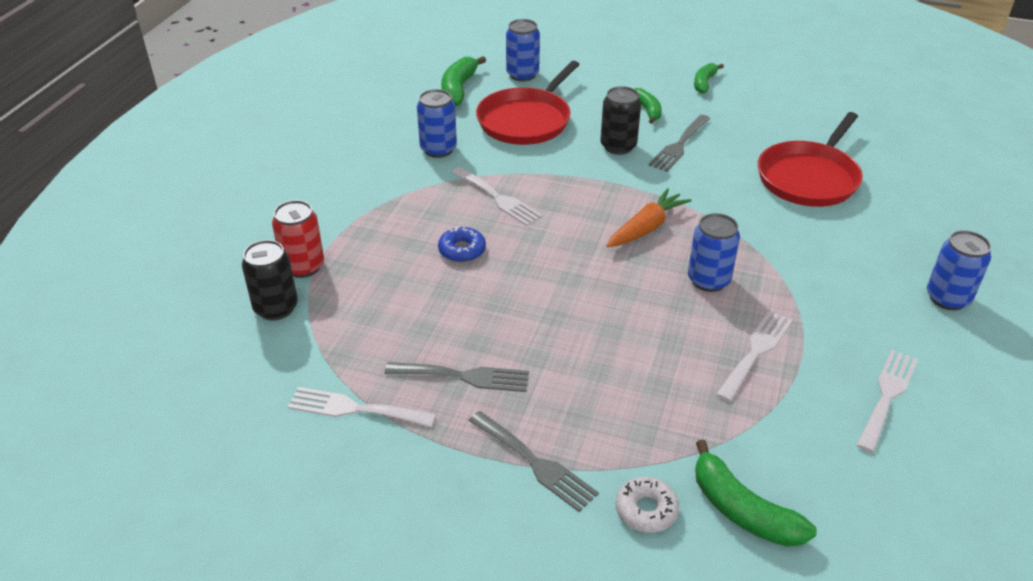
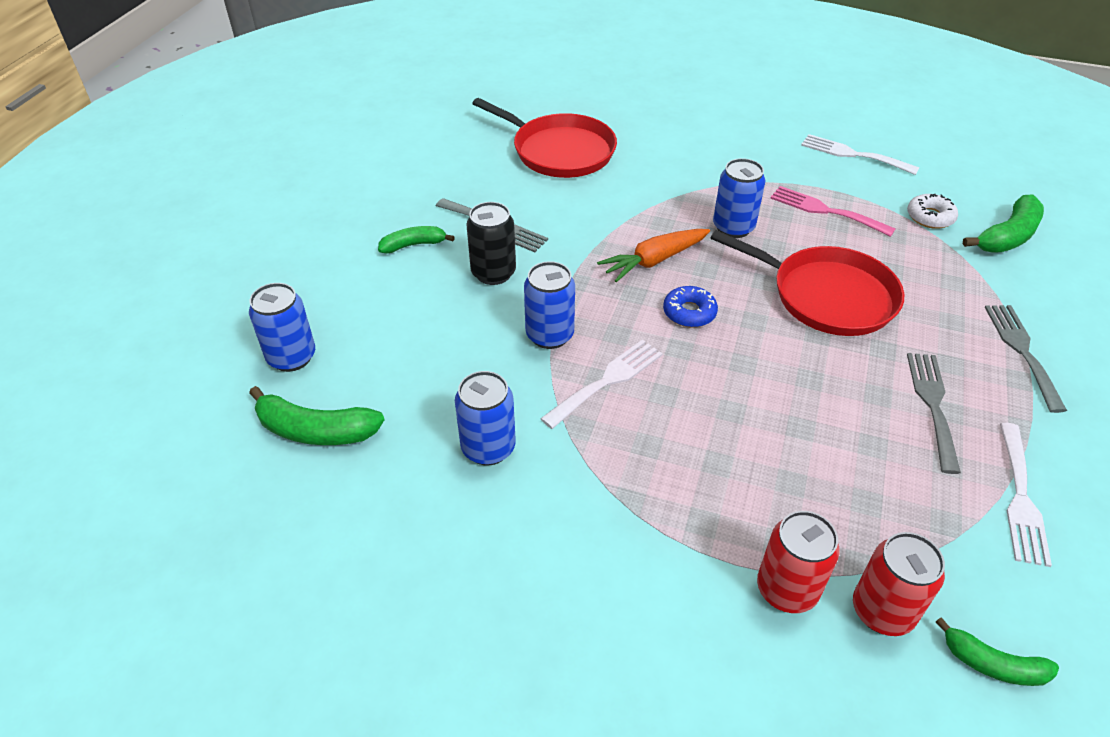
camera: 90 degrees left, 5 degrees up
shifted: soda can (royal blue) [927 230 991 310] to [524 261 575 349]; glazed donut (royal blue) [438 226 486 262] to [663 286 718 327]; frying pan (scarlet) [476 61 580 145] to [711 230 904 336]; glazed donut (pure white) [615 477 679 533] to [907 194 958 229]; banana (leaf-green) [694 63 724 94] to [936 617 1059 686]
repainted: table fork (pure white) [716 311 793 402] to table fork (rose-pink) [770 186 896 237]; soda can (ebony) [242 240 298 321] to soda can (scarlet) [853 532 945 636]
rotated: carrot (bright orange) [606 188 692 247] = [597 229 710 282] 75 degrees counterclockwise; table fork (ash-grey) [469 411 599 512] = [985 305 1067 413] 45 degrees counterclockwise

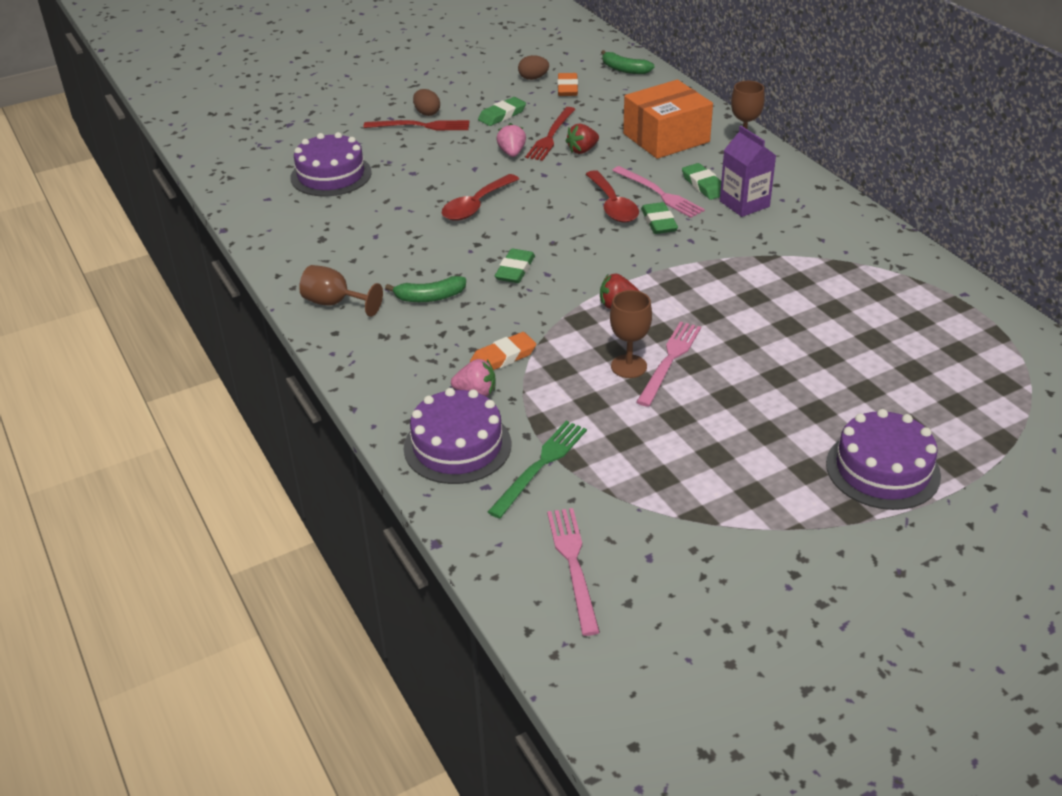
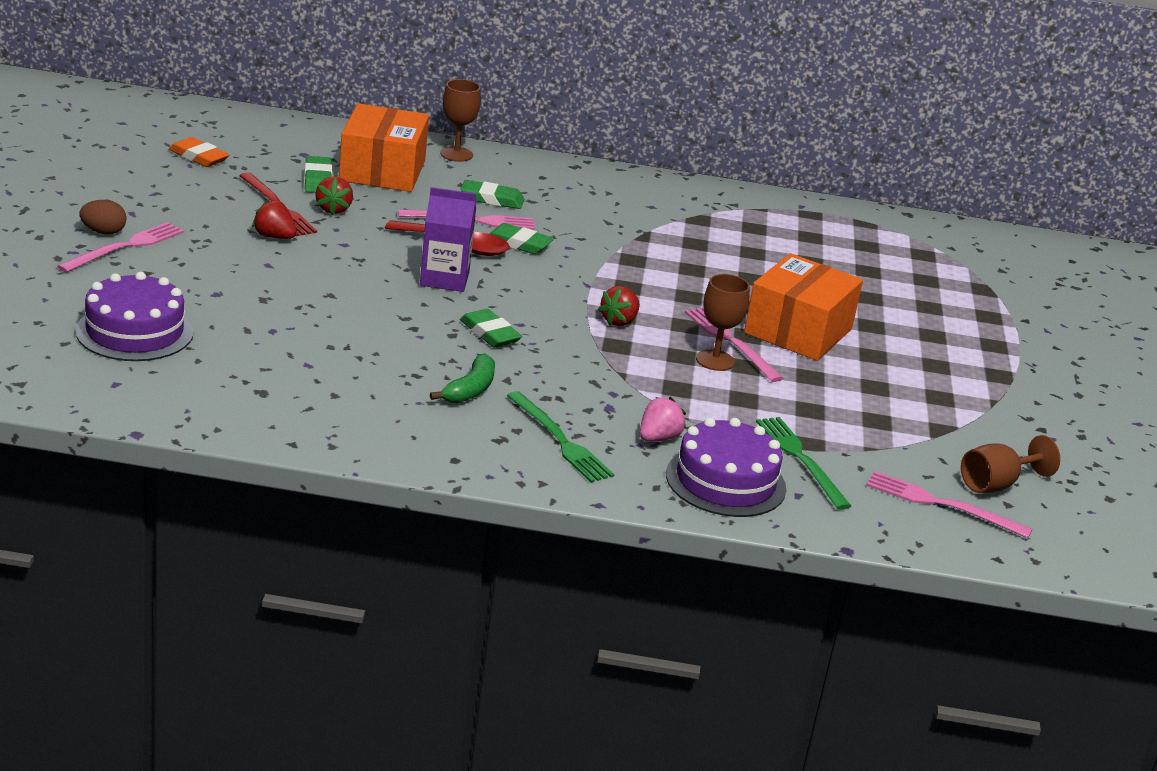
camera: 60 degrees left, 10 degrees down
gone: spoon (scarlet) [442 174 519 220]; eraser (bright orange) [470 332 536 370]; egg (brown) [518 55 549 80]; banana (leaf-green) [601 50 655 74]; gateau (violet) [826 409 941 510]
new: table fork (leaf-green) [507 391 614 483]; box (bright orange) [744 253 863 361]
shifted: eraser (leaf-green) [478 97 526 126] to [304 156 332 193]; juice carton (violet) [720 126 776 217] to [420 187 476 292]; goblet (brown) [299 265 383 317] to [961 435 1060 493]
repainted: table fork (scarlet) [364 120 470 130] to table fork (rose-pink) [57 222 184 273]; toy strawberry (rose-pink) [496 123 526 157] to toy strawberry (scarlet) [252 199 297 239]

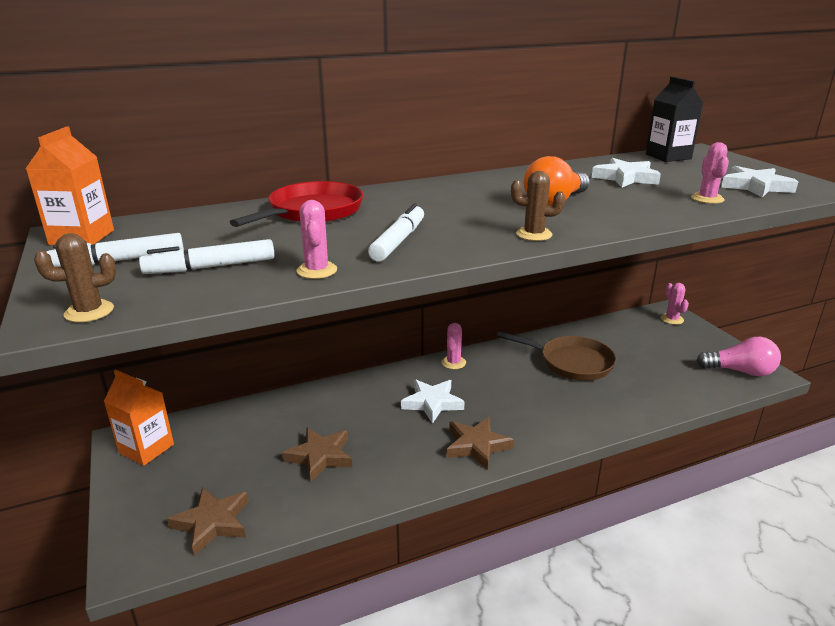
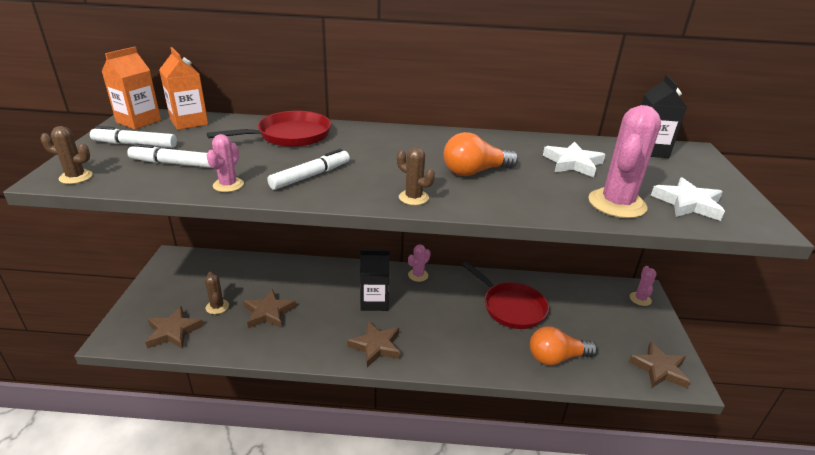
camera: 25 degrees right, 5 degrees up
new: saguaro cactus (brown) [205 272 229 314]; light bulb (bright orange) [530 326 597 365]
shifted: juice carton (bright orange) [104 370 174 466] to [159 47 208 130]
swapped: five-pointed star (pure white) [401 380 465 424] to juice carton (ebony) [360 250 389 311]; light bulb (rose-pink) [696 337 781 376] to five-pointed star (brown) [629 341 690 388]
repainted: frying pan (brown) [497 331 616 381] to frying pan (scarlet) [462 262 549 329]
scaled: saguaro cactus (rose-pink) [691 142 729 204] = [588 105 661 218] x1.88

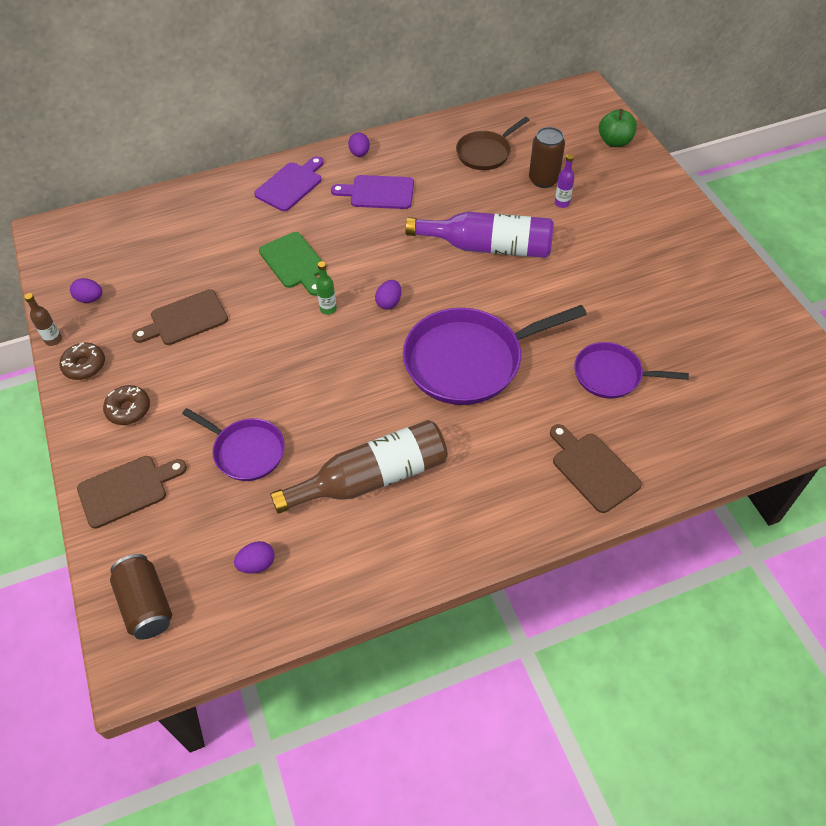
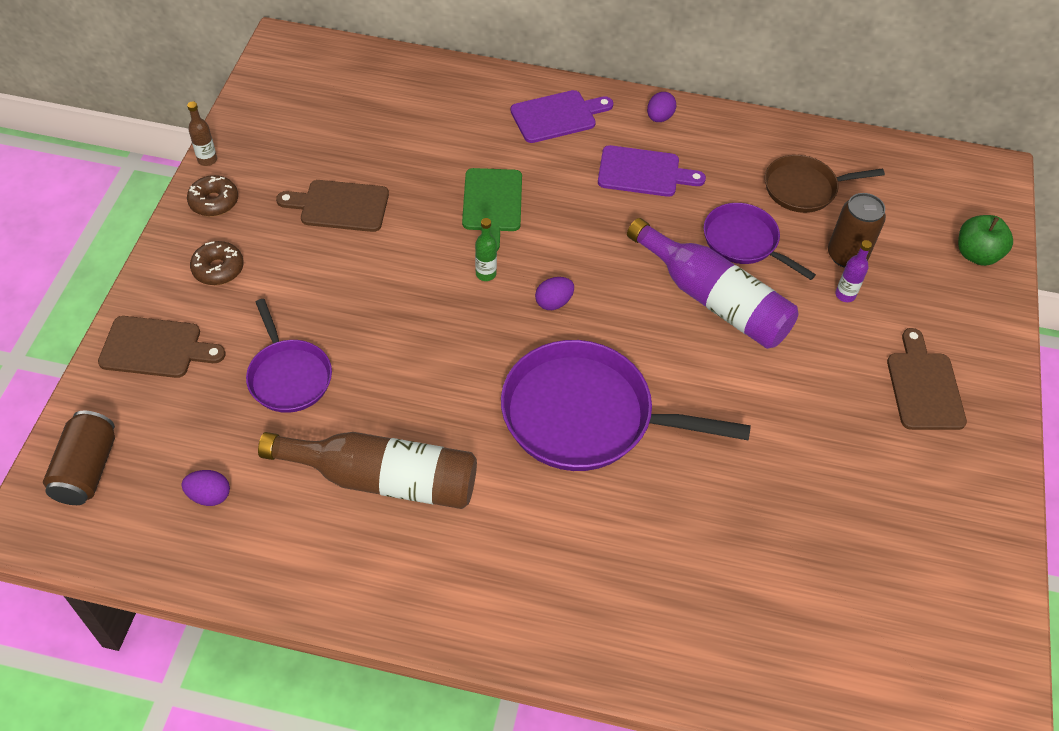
camera: 30 degrees right, 0 degrees up
gone: egg (violet) [70 278 102 303]
shifted: frying pan (violet) [574 342 689 399] to [704 203 816 280]; bread board (brown) [550 424 642 513] to [887 328 967 430]
rotated: bread board (violet) [331 175 414 209] = [598 145 706 197] 150 degrees clockwise

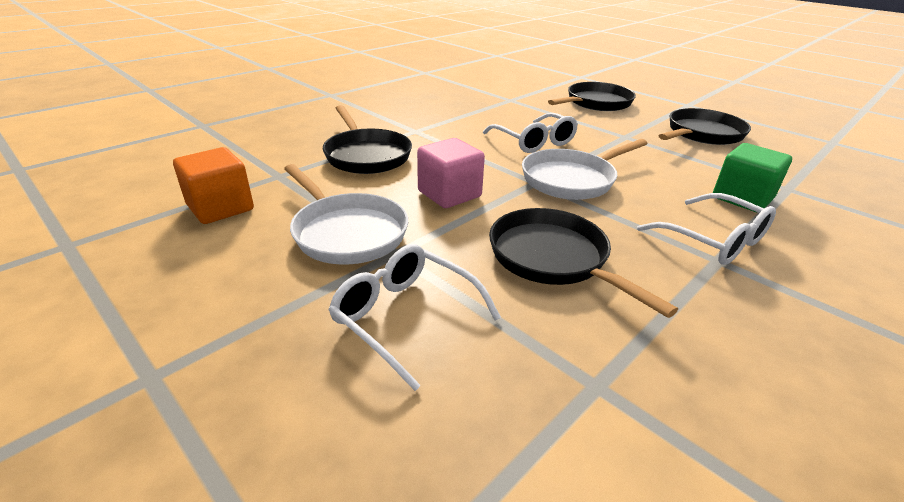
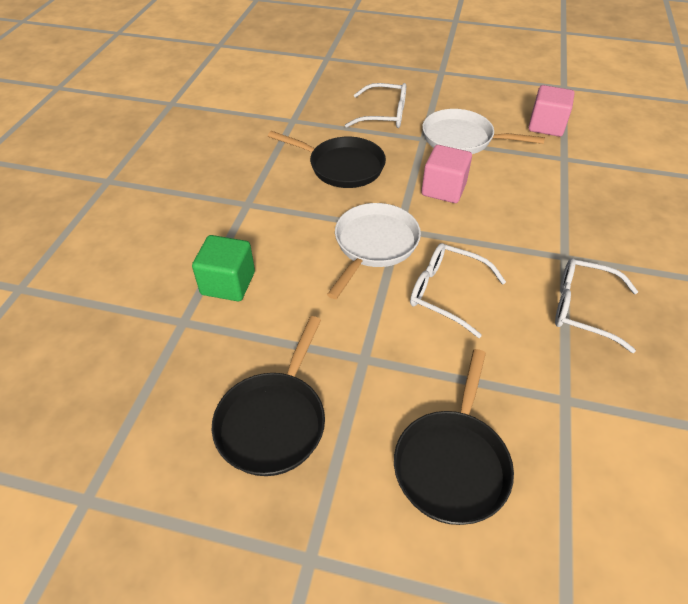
camera: 150 degrees right, 15 degrees up
gone: frying pan (ebony) [323 105 412 174]
shifted: spectacles (pure white) [637 193 776 265] to [555 258 638 353]
repainted: solid cube (bright orange) [173 147 254 224] to solid cube (rose-pink) [528 85 575 137]

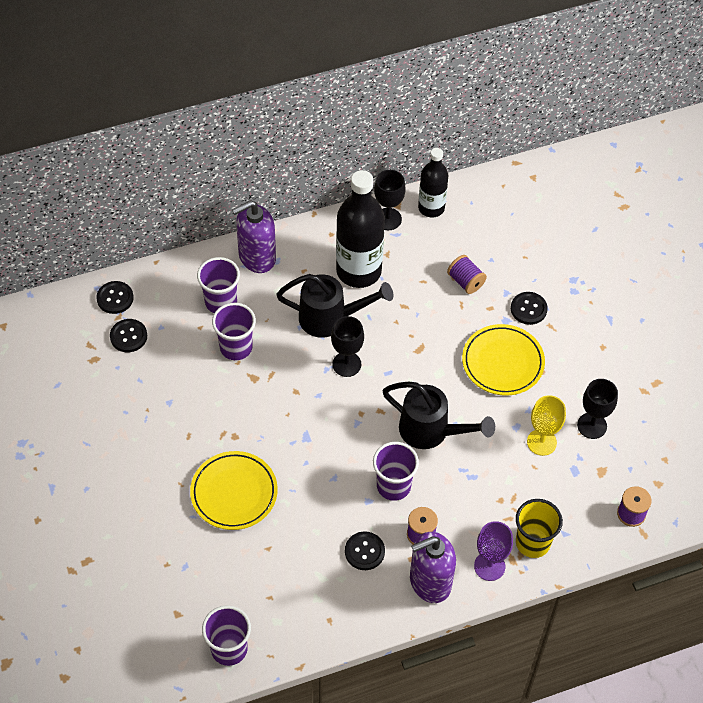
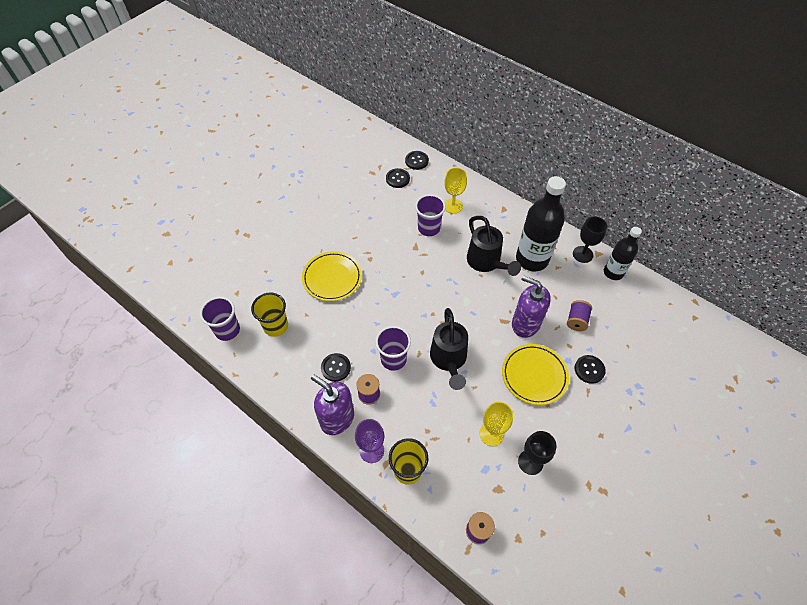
camera: 60 degrees right, 0 degrees up
gone: goblet (ebony) [331 316 364 377]
new: cup (yellow) [251 292 288 337]
shifted: pump bottle (violet) [232 200 276 273] to [512 275 551 338]
swapped: cup (violet) [197 257 240 313] to goblet (yellow) [444 167 467 214]

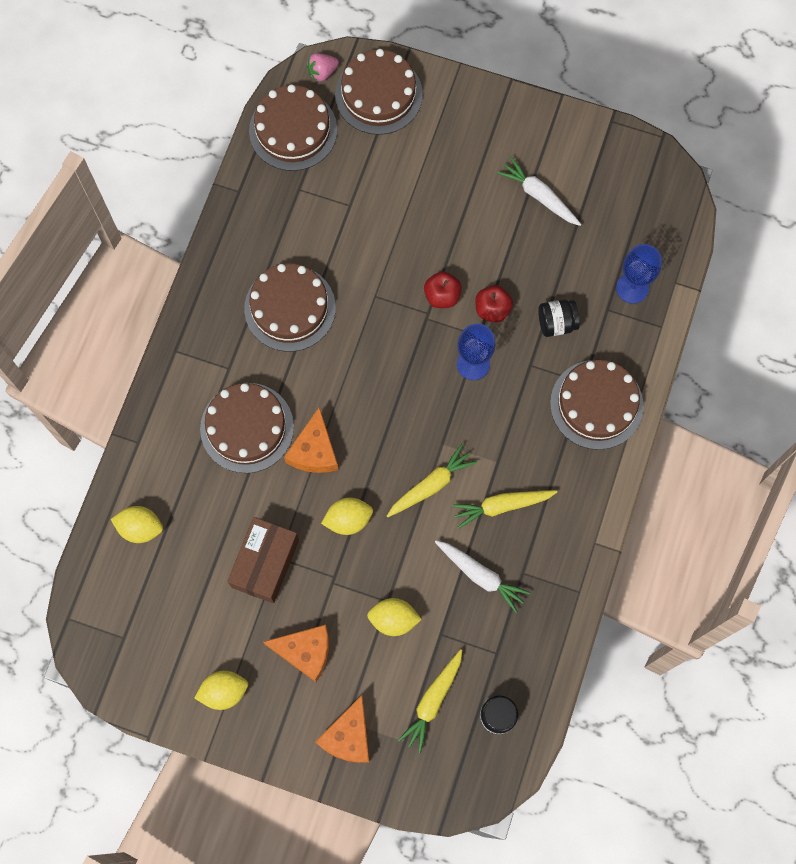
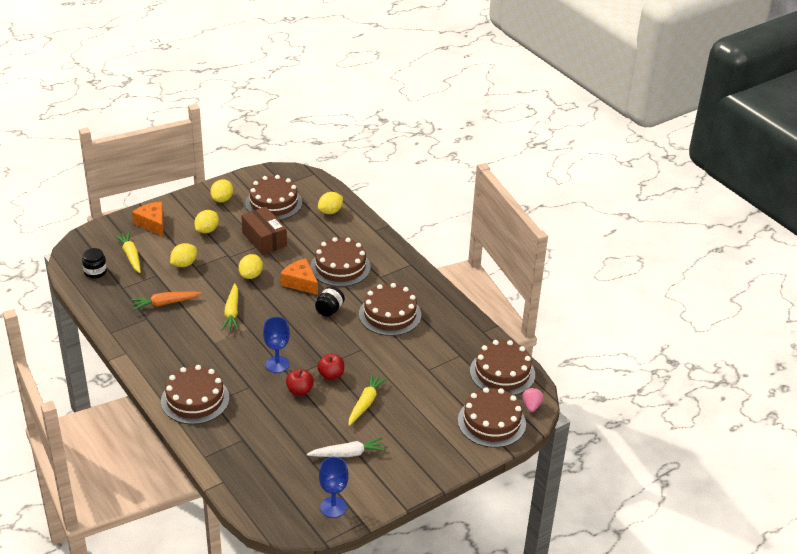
camera: 125 degrees right, 35 degrees down
new: gateau (brown) [245 175 302 220]
shifted: jam jar (ebony) [538 299 580 337] to [315 286 345 317]; goblet (royal blue) [616 244 662 303] to [319 457 348 518]; carrot (yellow) [452 490 557 528] to [349 374 387 426]
swapped: cheese (bright orange) [263 625 329 682] to lemon (yellow) [194 210 219 233]
repainted: carrot (pure white) [435 540 530 613] to carrot (bright orange) [131 292 202 310]

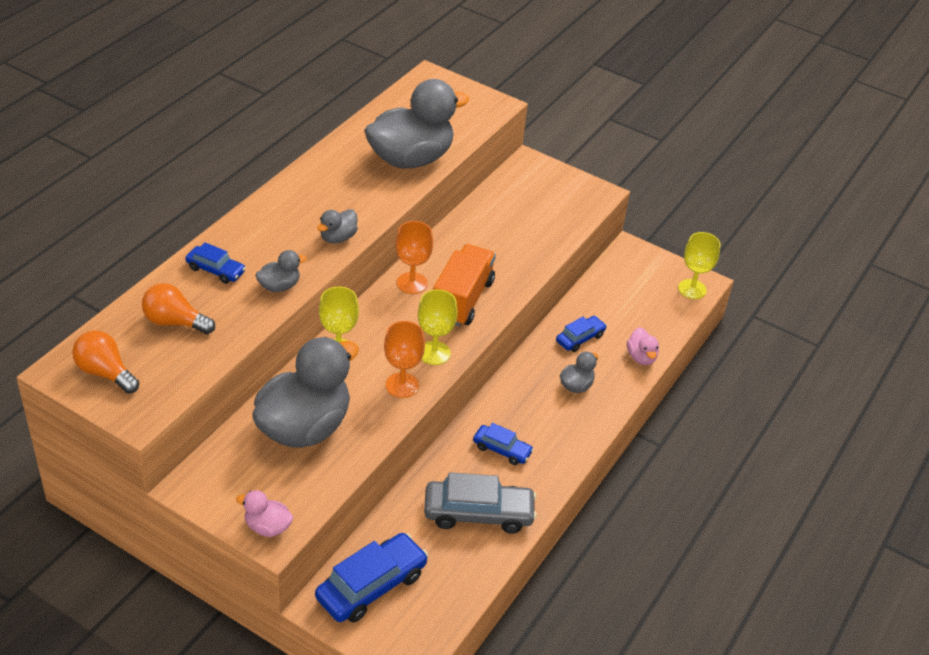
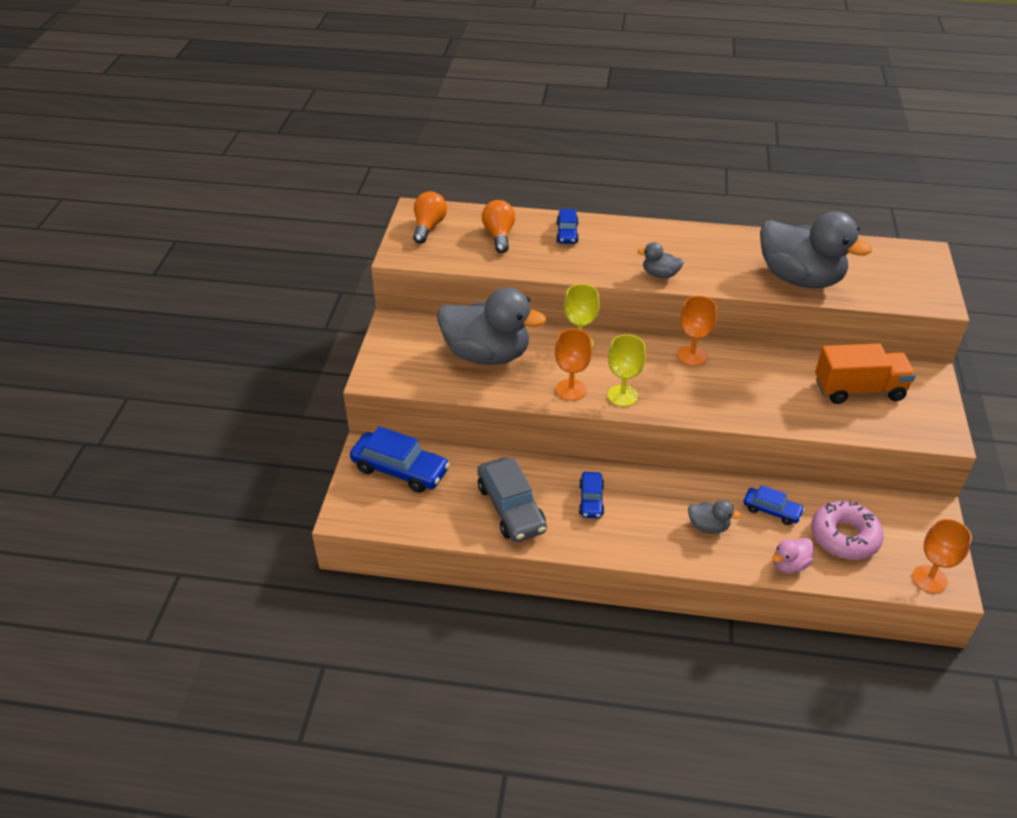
camera: 70 degrees right, 0 degrees up
gone: rubber duck (rose-pink) [236 490 293 537]; rubber duck (ash-grey) [255 250 307 292]
new: glazed donut (rose-pink) [811 501 884 560]
shifted: lorry (bright orange) [433 244 496 326] to [815 343 916 404]
repainted: goblet (yellow) [678 232 721 299] to goblet (bright orange) [912 519 972 593]

